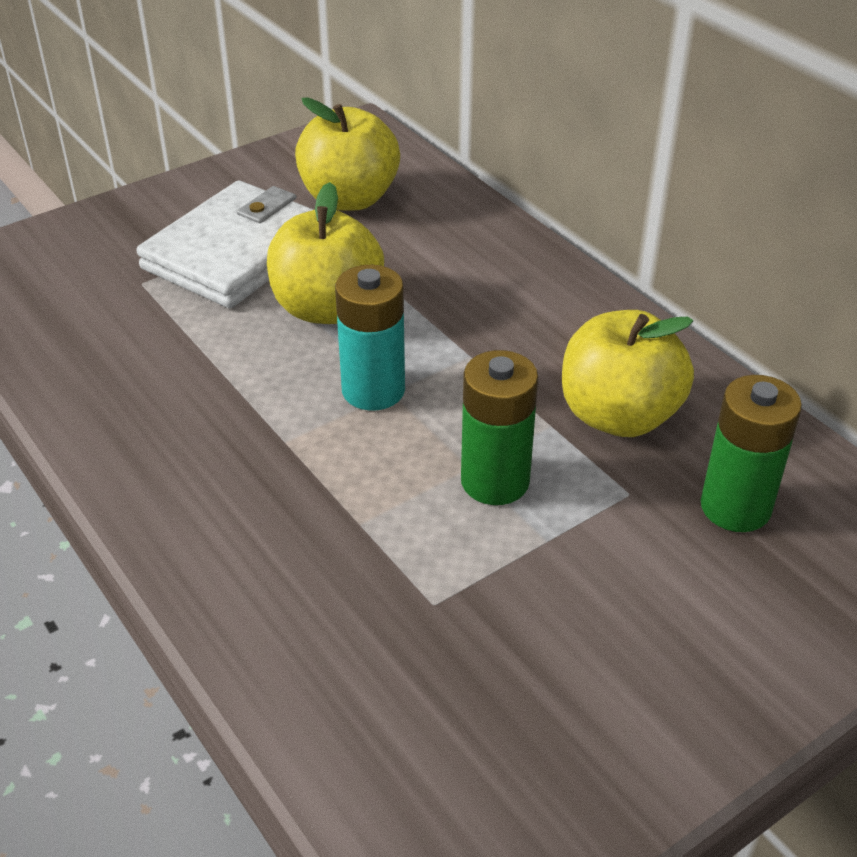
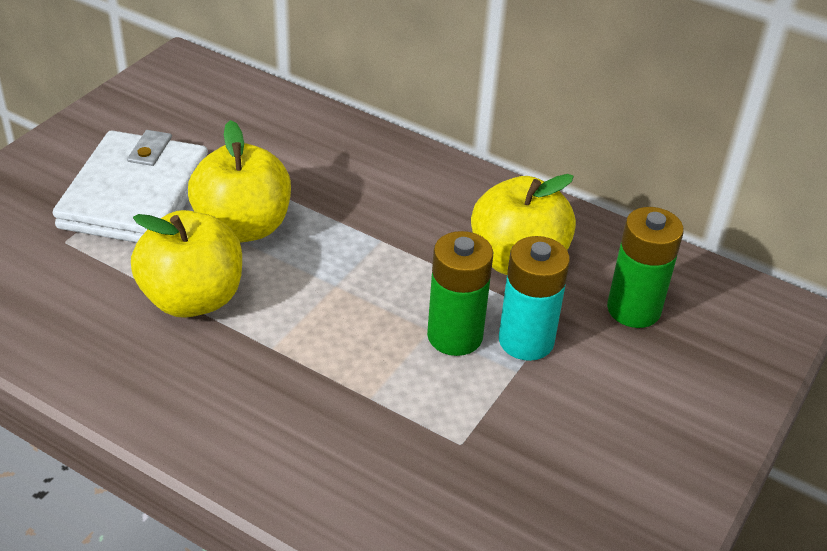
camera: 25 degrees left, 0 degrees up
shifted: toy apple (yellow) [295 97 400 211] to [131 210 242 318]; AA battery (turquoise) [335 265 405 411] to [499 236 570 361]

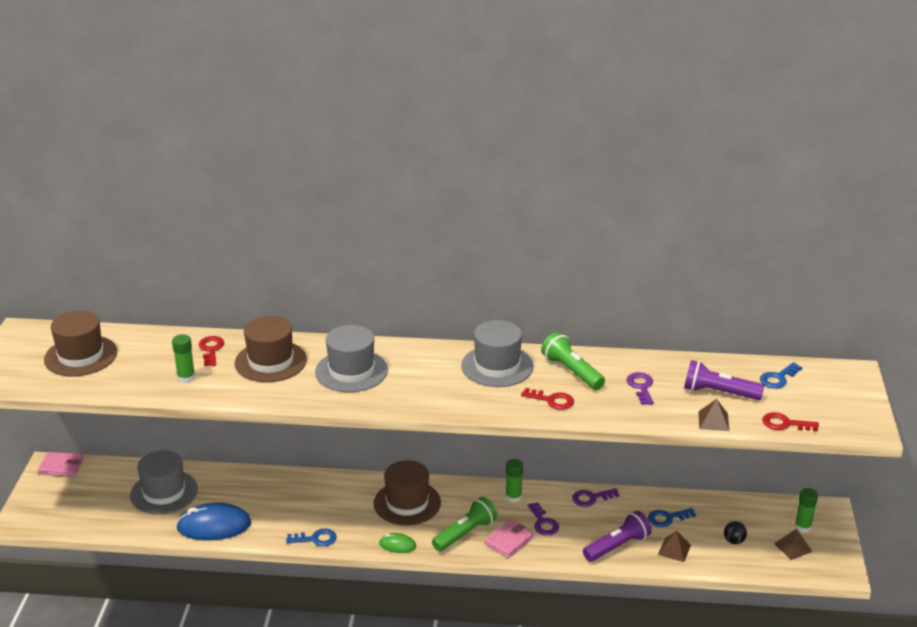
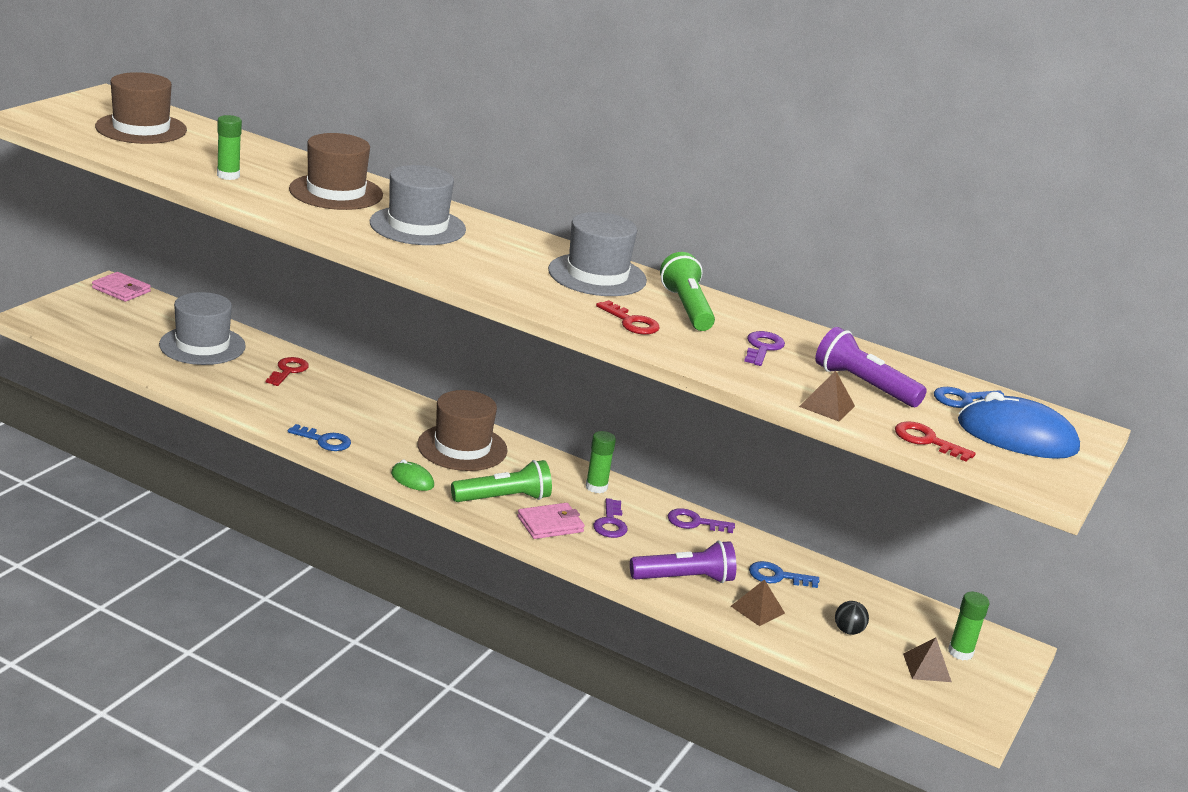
camera: 20 degrees right, 5 degrees down
shifted: key (scarlet) [199 336 224 366] to [266 357 309 386]; PC mouse (royal blue) [176 503 251 541] to [958 392 1080 459]

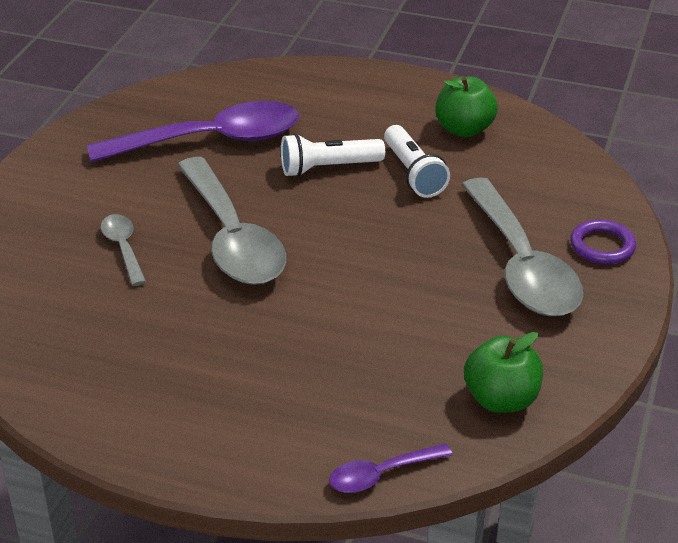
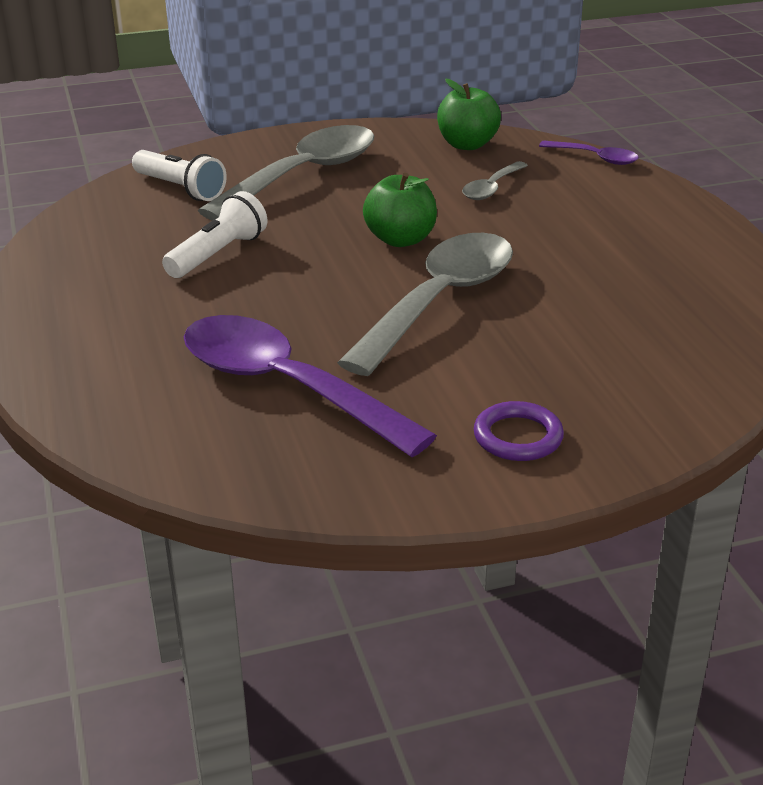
camera: 125 degrees left, 5 degrees down
shifted: flashlight (pure white) [281 133 385 177] to [132 150 227 201]; toy apple (leaf-green) [435 77 498 137] to [363 173 437 247]; spoon (ash-grey) [100 214 146 286] to [462 161 528 200]; ring (violet) [570 219 636 264] to [474 401 564 461]

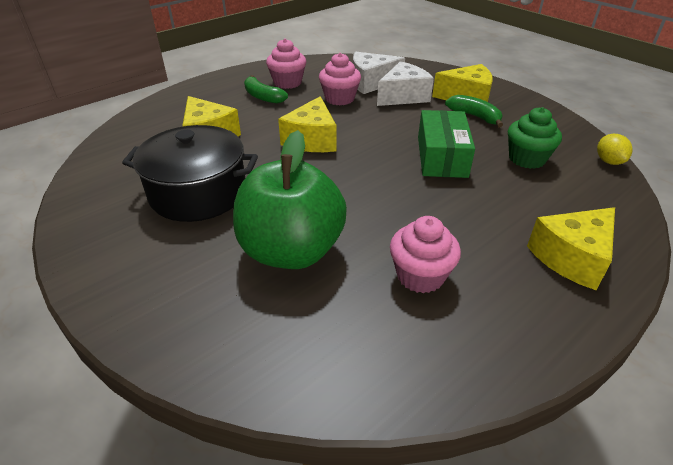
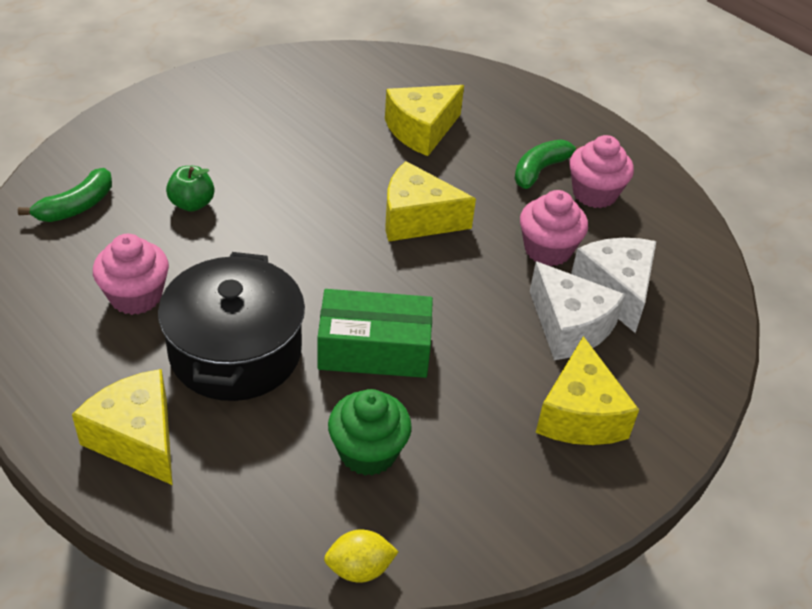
camera: 85 degrees right, 5 degrees up
shifted: banana (leaf-green) [445 95 503 127] to [18 168 112 222]; pot (ebony) [122 125 258 222] to [158 252 305 401]
scaled: toy apple (leaf-green) [233 130 347 269] = [166 166 214 212] x0.42

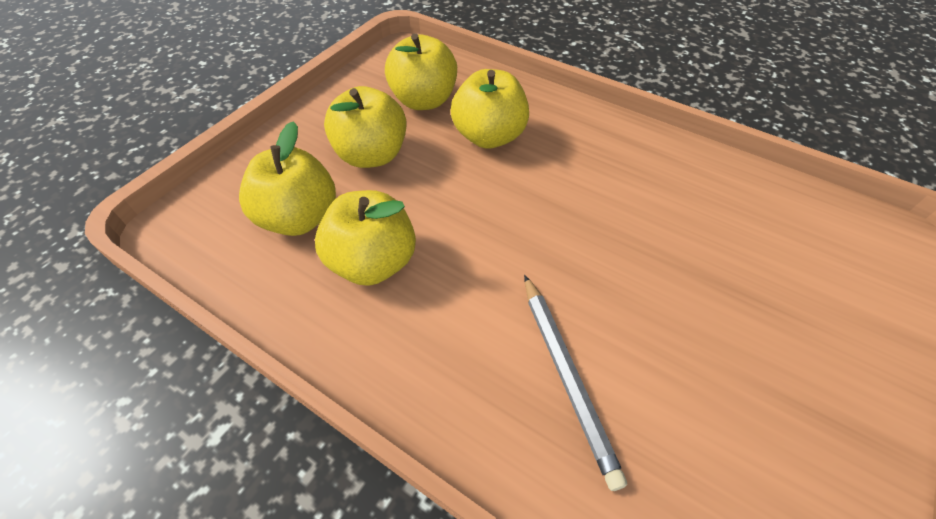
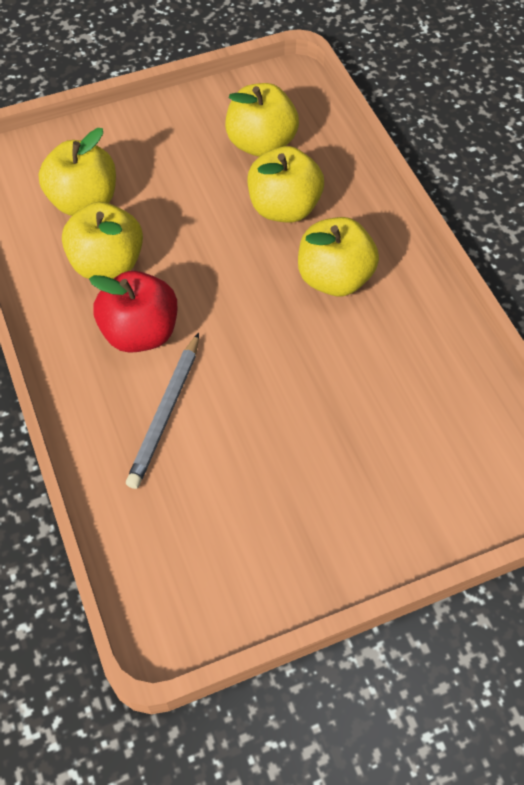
camera: 35 degrees right, 5 degrees up
new: toy apple (scarlet) [89 271 177 353]
shifted: toy apple (yellow) [324 86 407 168] to [298 217 379 296]

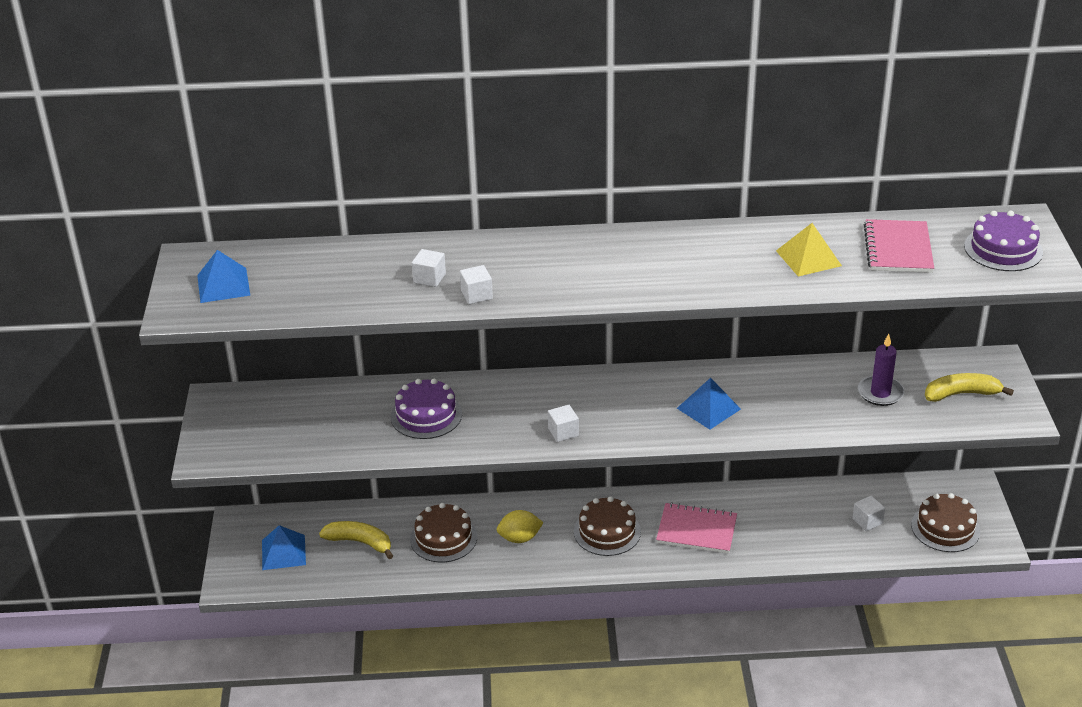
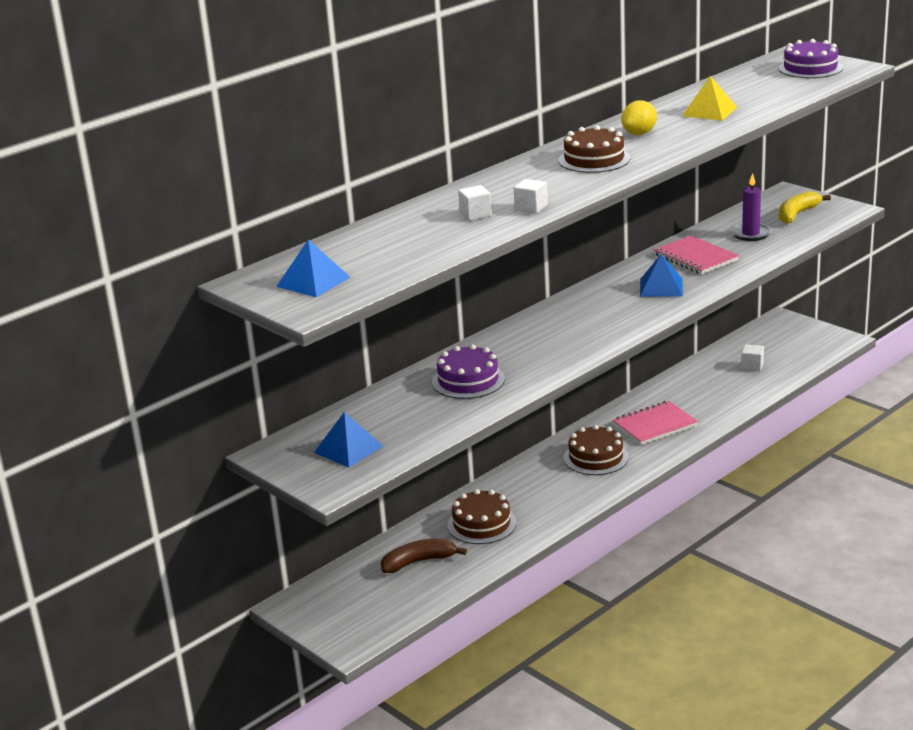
camera: 40 degrees left, 10 degrees down
gone: solid cube (pure white) [548 405 579 442]
shifted: pyramid shape (royal blue) [262 525 306 570] to [314 412 383 467]; gateau (brown) [911 493 980 552] to [558 125 630 173]; lemon (yellow) [497 510 544 543] to [621 100 657 135]; notebook (rose-pink) [864 219 934 273] to [654 235 739 275]
repainted: banana (yellow) [319 521 393 559] to banana (brown) [381 538 467 573]

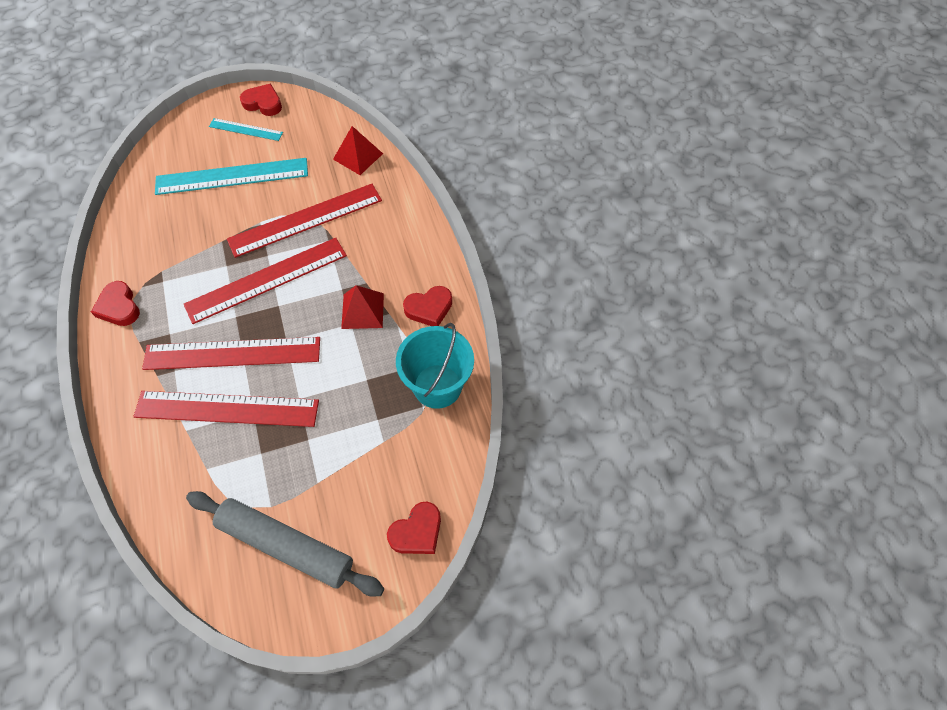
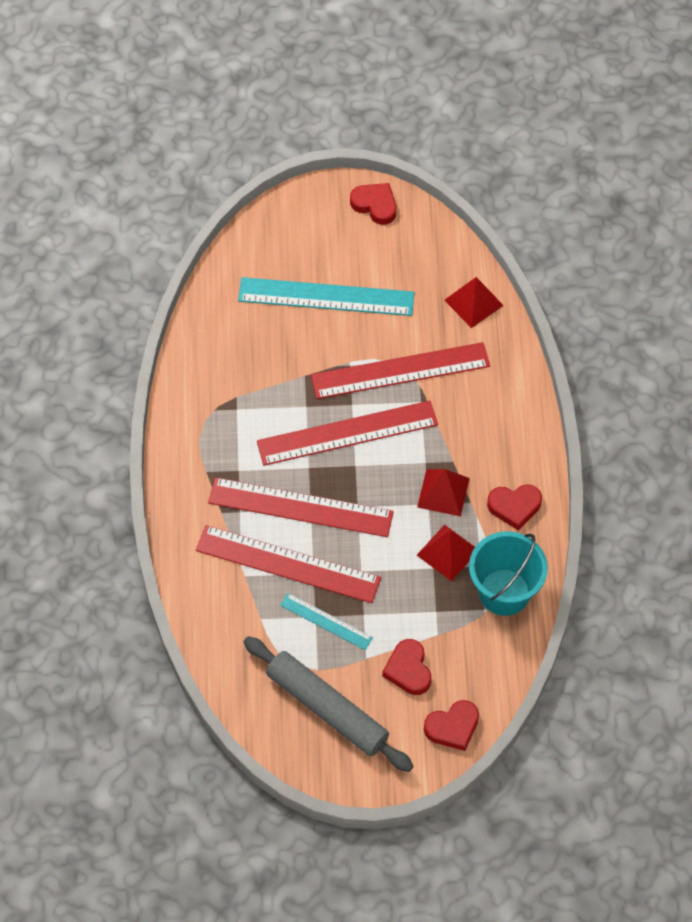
camera: 15 degrees right, 0 degrees up
new: pyramid shape (scarlet) [417 524 475 581]
shifted: straightedge (turquoise) [209 118 283 141] to [280 593 373 650]; heart shape (scarlet) [91 281 140 326] to [382 639 431 695]

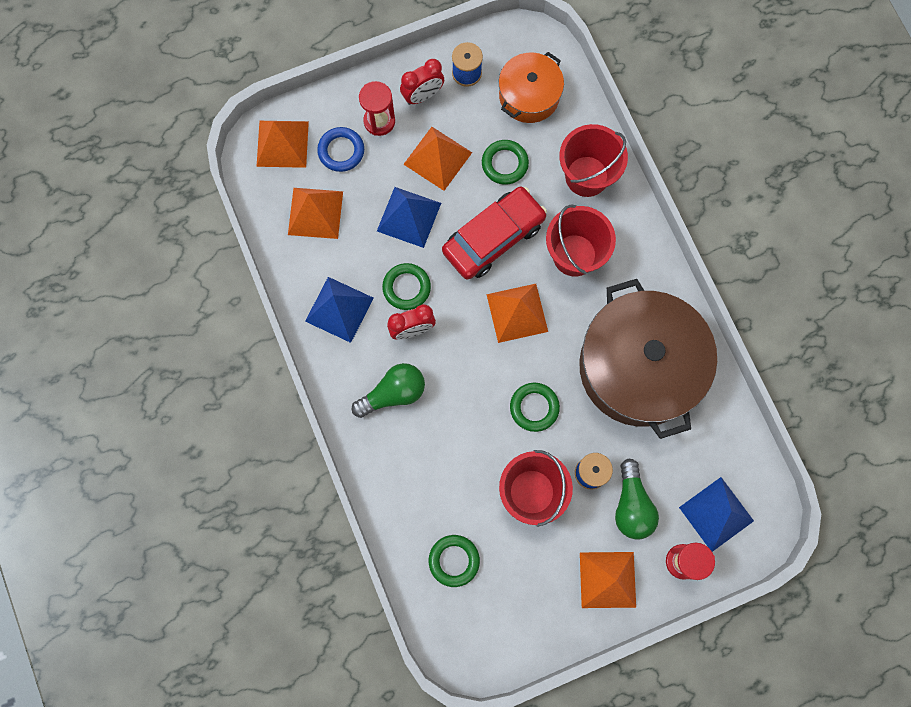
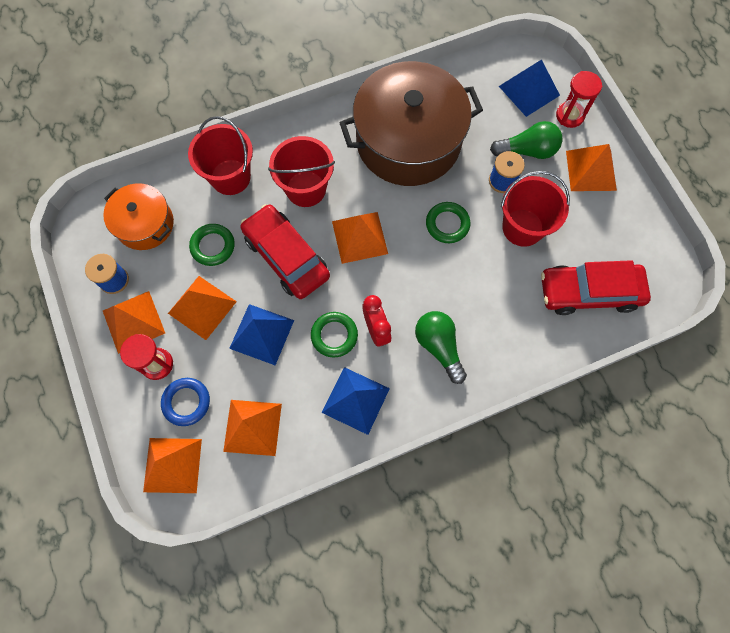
camera: 90 degrees left, 5 degrees down
swapped: alarm clock (scarlet) [400 59 444 105] to pyramid shape (bright orange) [103 291 165 354]; ring (leaf-green) [429 535 480 587] to automobile (scarlet) [541 260 651 315]

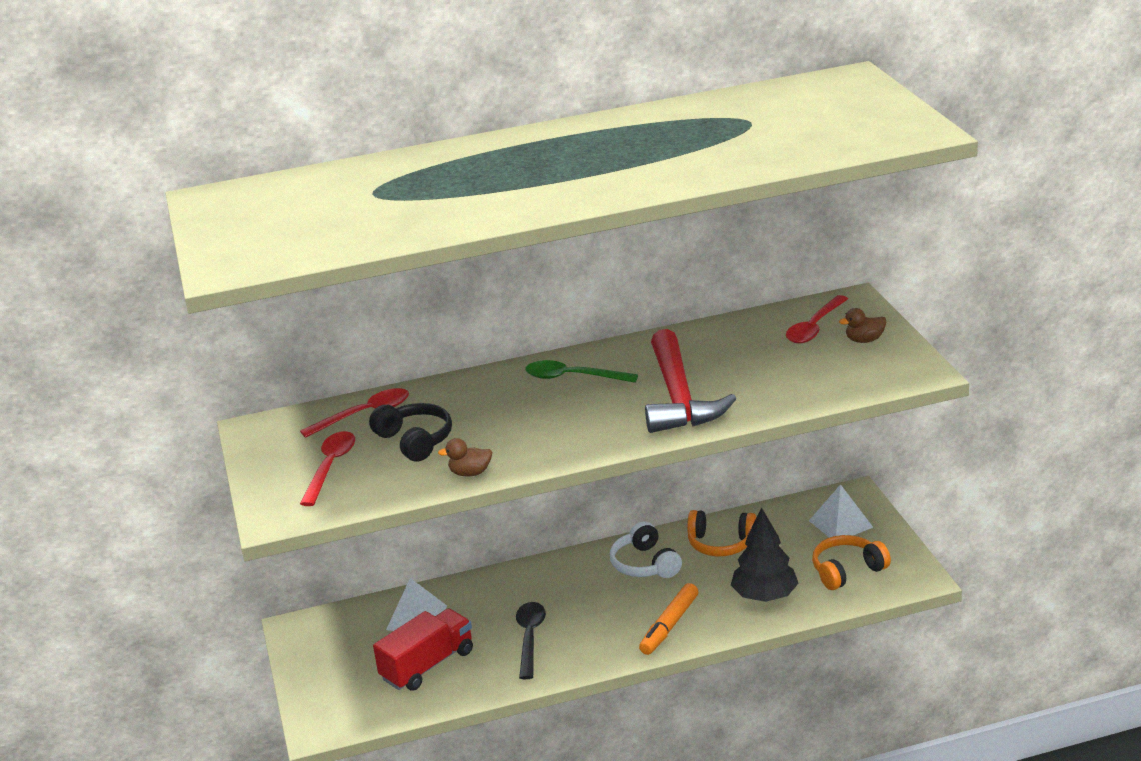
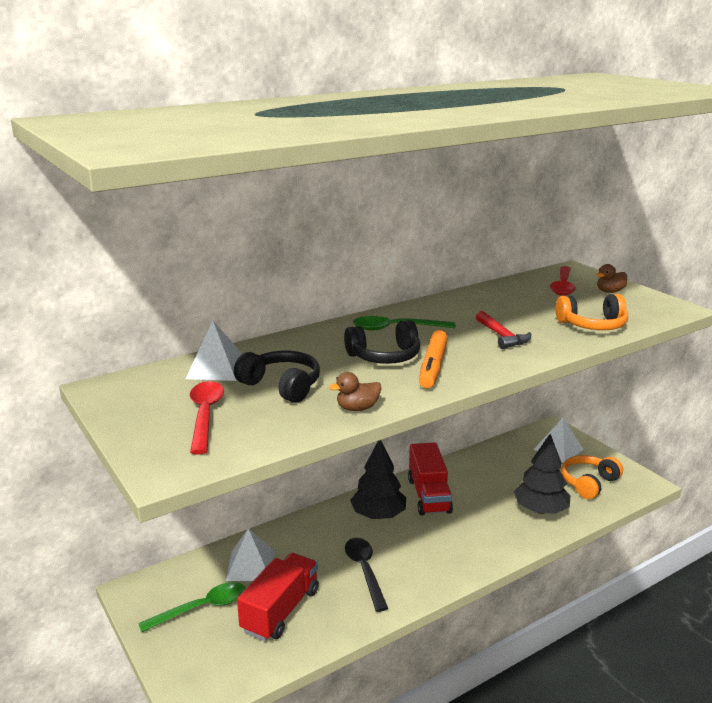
camera: 20 degrees left, 5 degrees down
new: spoon (leaf-green) [138 582 246 632]; over-ear headphones (ebony) [344 320 420 364]; tree (ebony) [350 440 406 519]
shifted: felt pen (bright orange) [639 583 698 655] to [419 330 448 388]; over-ear headphones (bright orange) [687 510 757 556] to [555 294 628 330]
swapped: spoon (scarlet) [300 388 409 438] to pyramid shape (pure white) [186 321 242 381]; over-ear headphones (pure white) [610 521 682 578] to lorry (scarlet) [408 442 453 516]
scaled: claw hammer (scarlet) [645 329 736 433] = [476 311 531 349] x0.49

